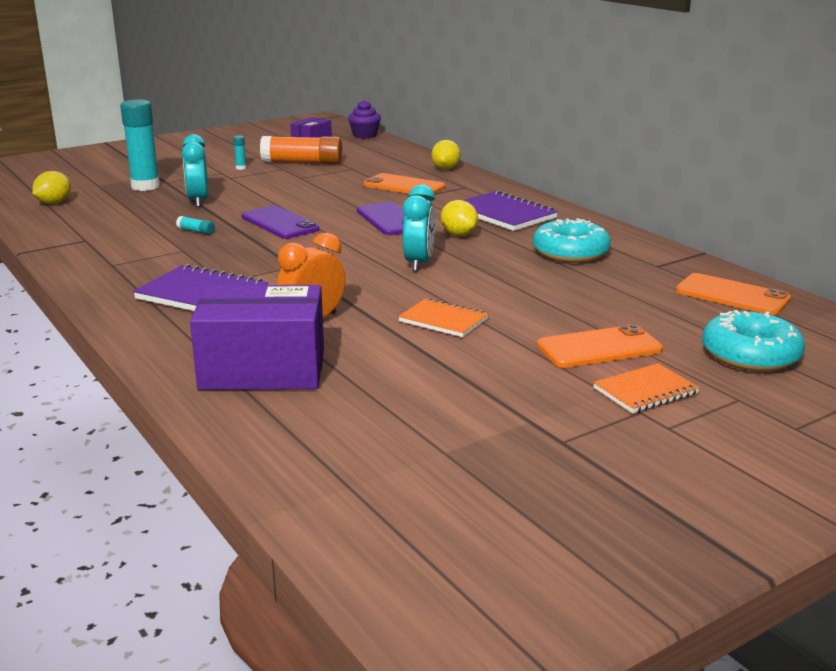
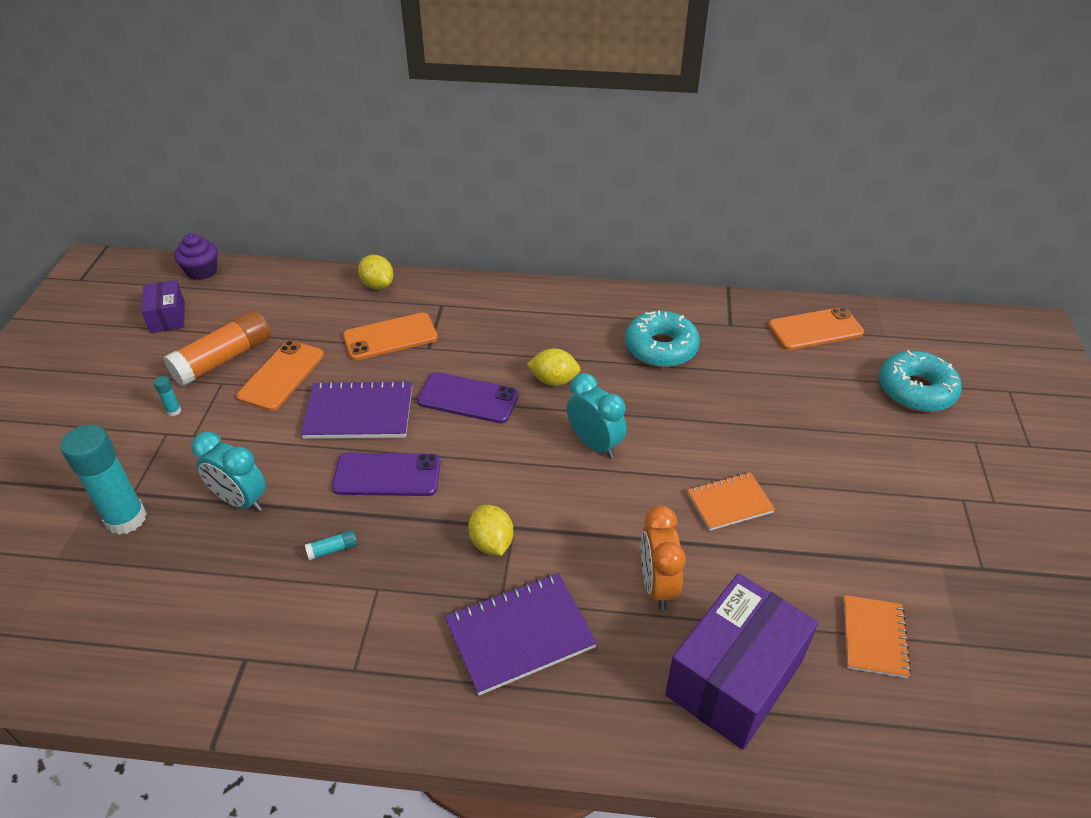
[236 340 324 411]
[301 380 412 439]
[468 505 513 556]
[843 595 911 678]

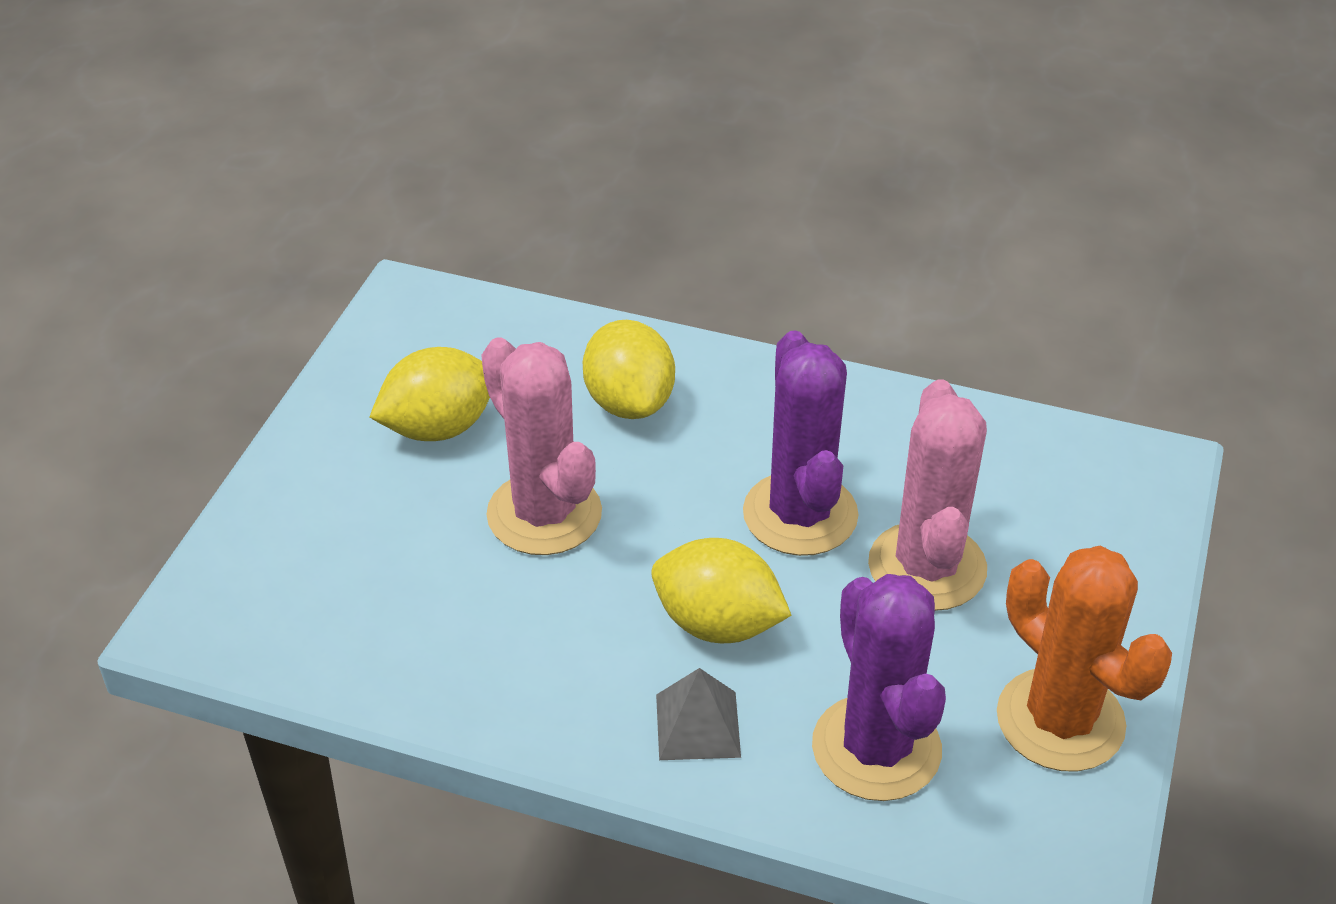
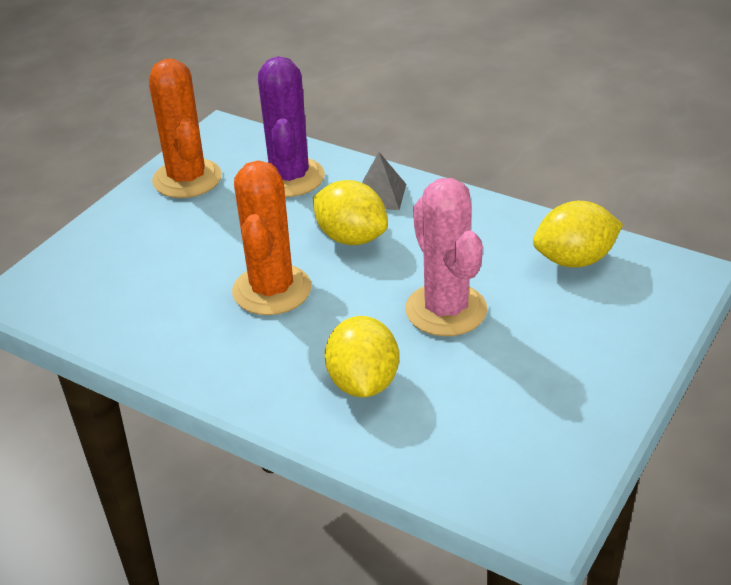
[232 161 311 315]
[533 201 623 268]
[868 379 987 611] (first image)

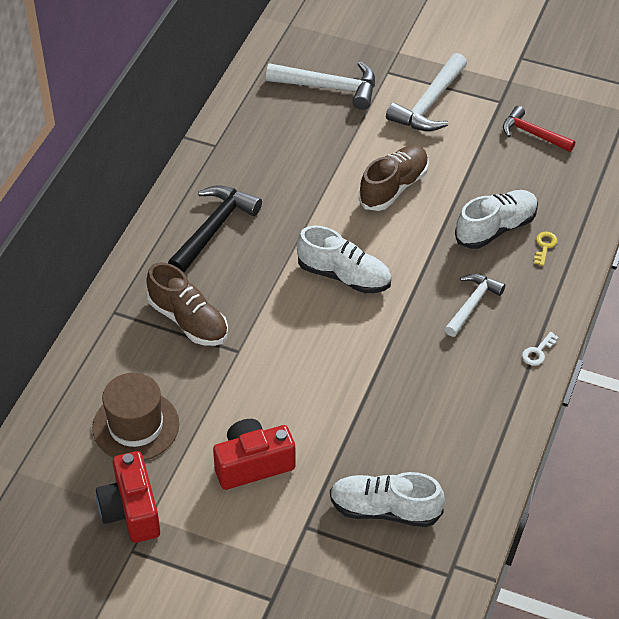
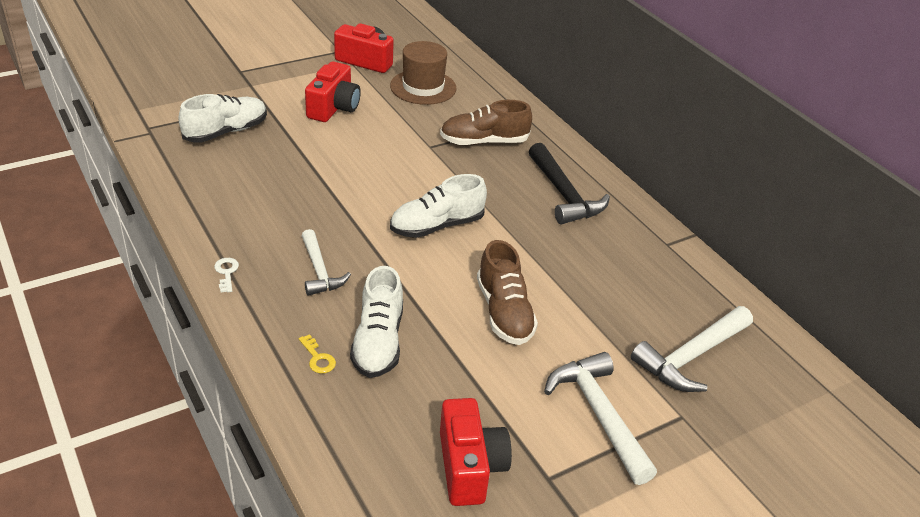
[440 398 512 506]

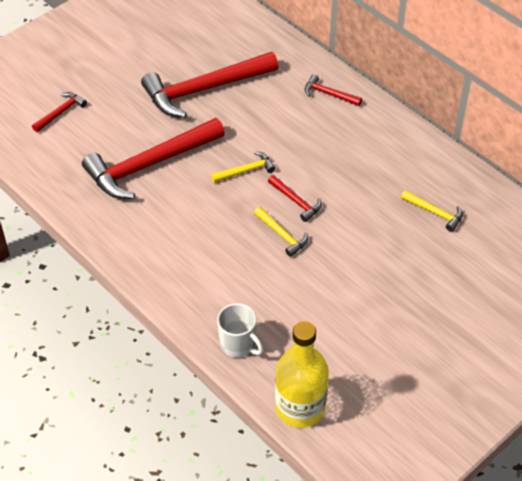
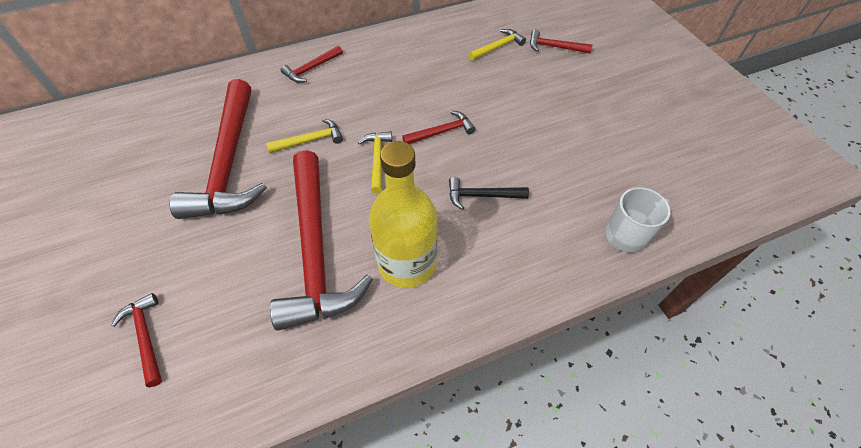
[266 119 343 153]
[369 141 438 288]
[449 177 529 210]
[530 30 593 53]

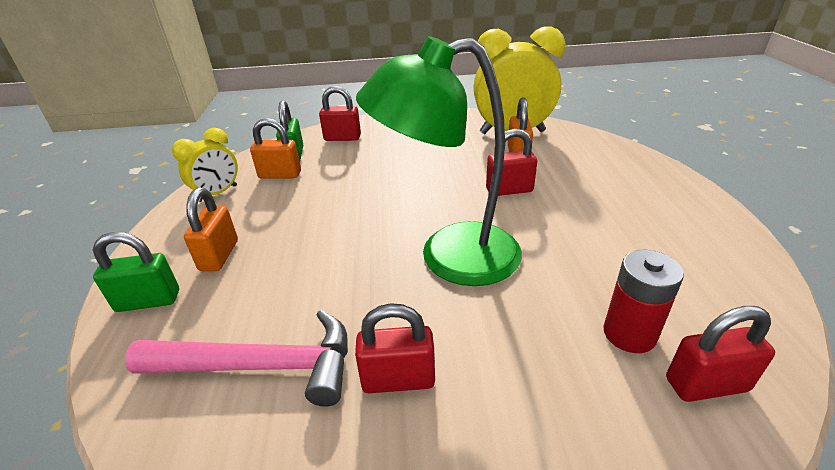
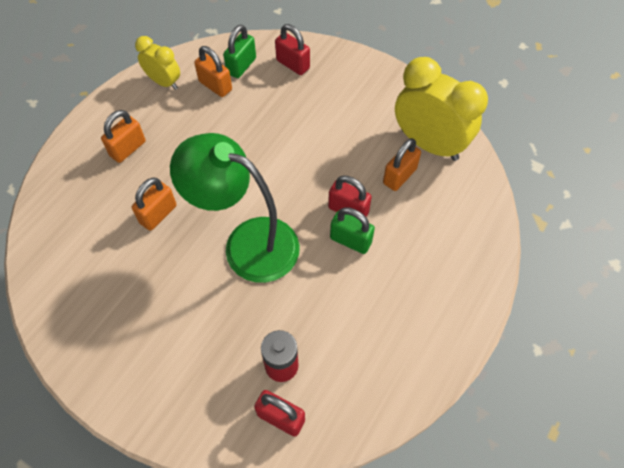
[132 178 177 231]
[135 36 180 90]
[330 207 375 254]
[125 310 348 407] (first image)
[355 303 435 393] (first image)

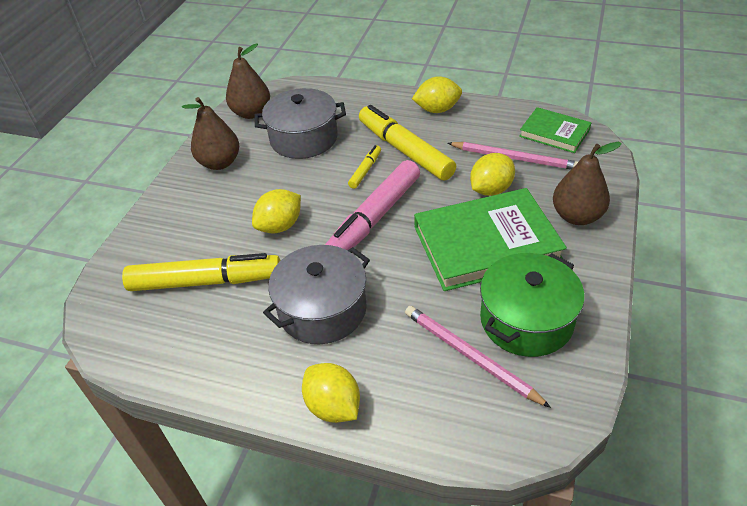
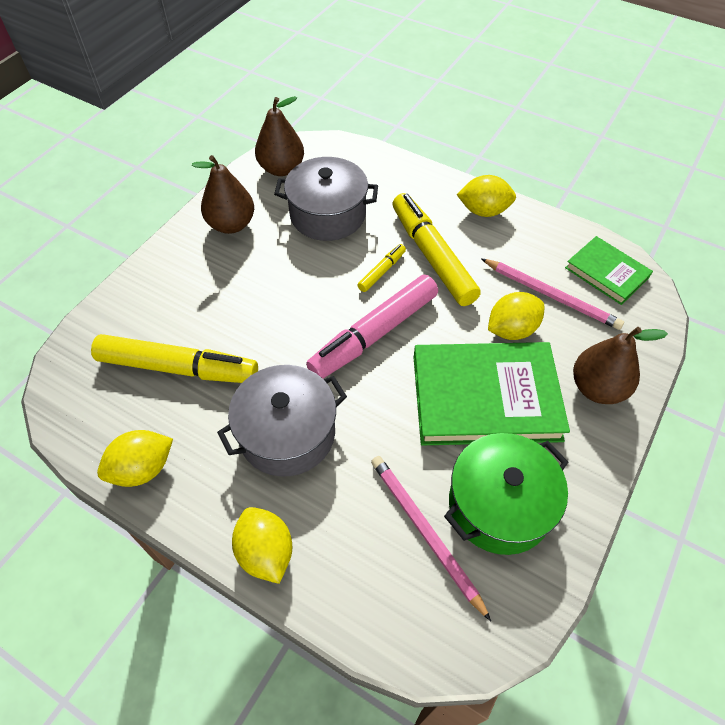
[97 430 173 487]

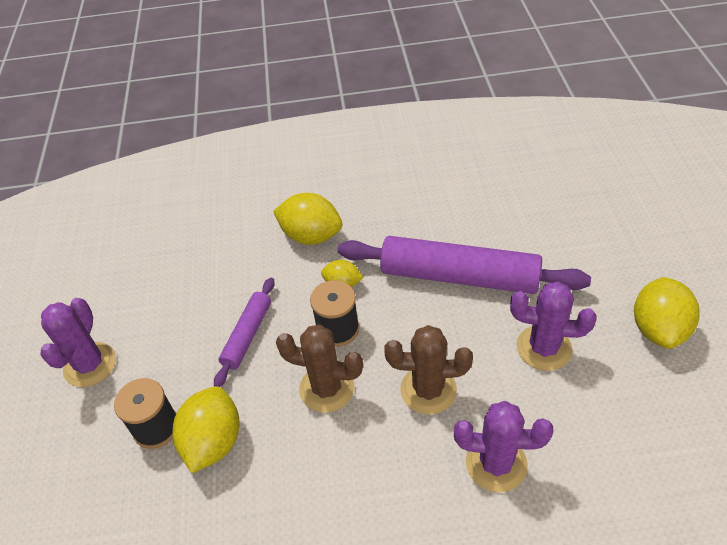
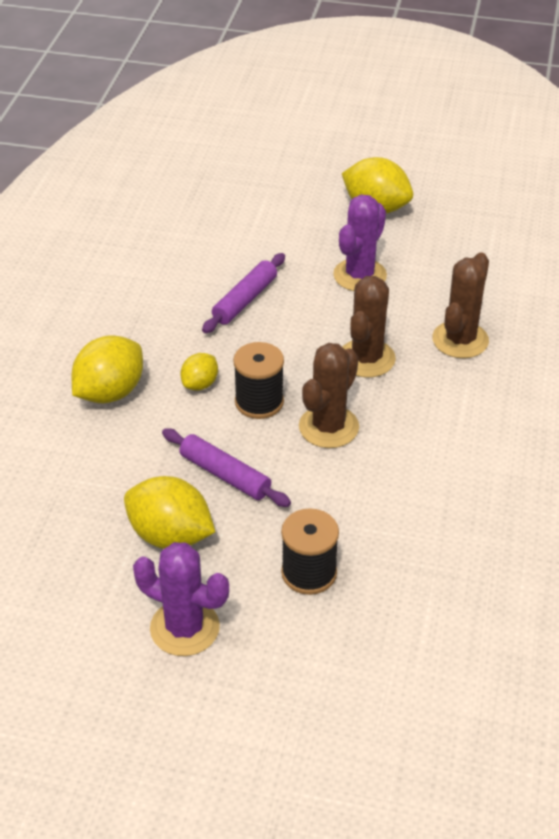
[124 476 215 549]
[202 253 285 333]
[432 252 489 358]

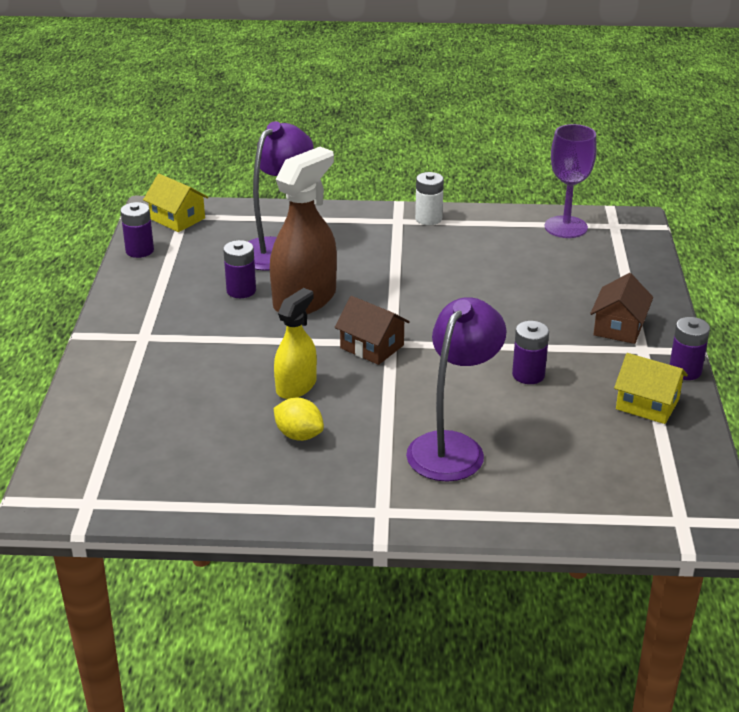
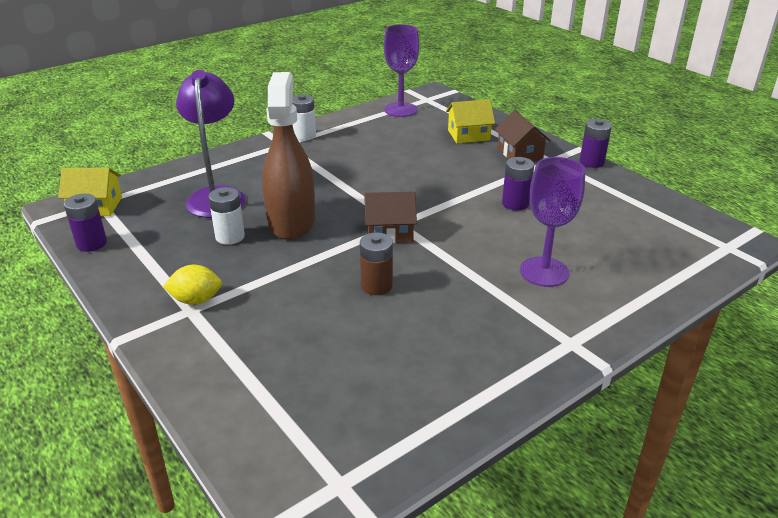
[163 265 222 305]
[209 187 245 245]
[360 232 393 295]
[446 99 495 143]
[520 157 585 287]

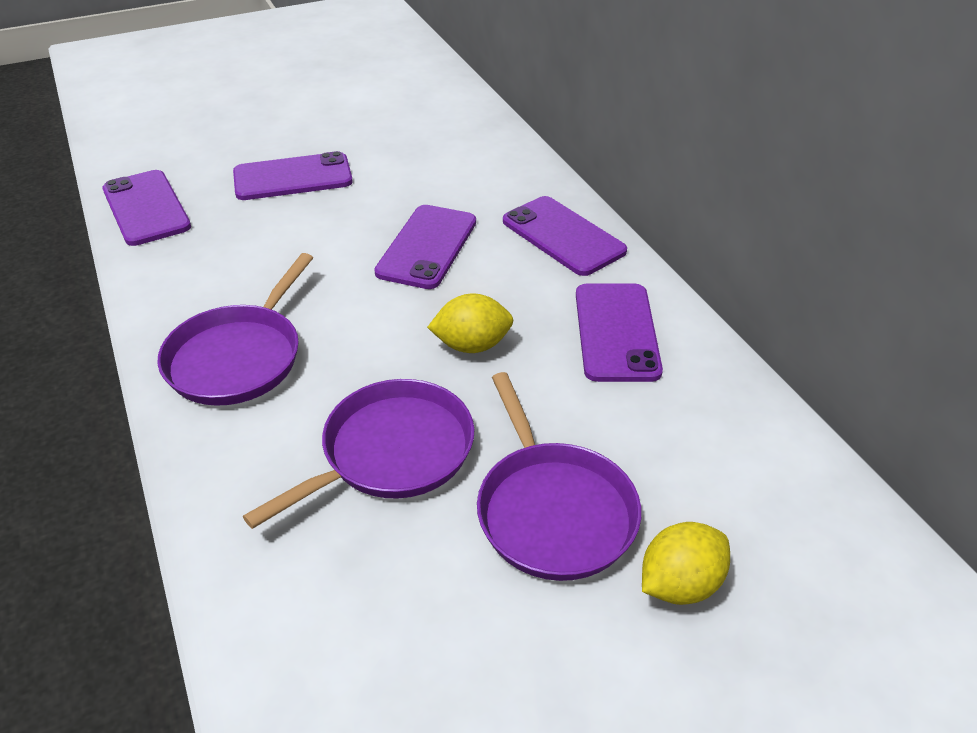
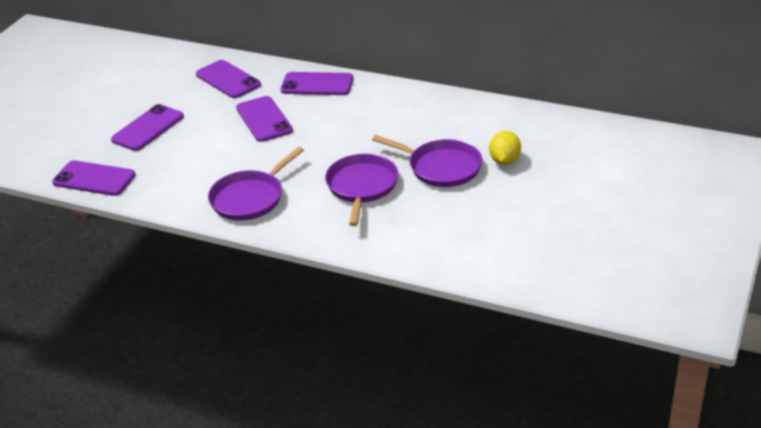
[196 60 261 98]
[208 147 304 220]
[427 294 513 353] (first image)

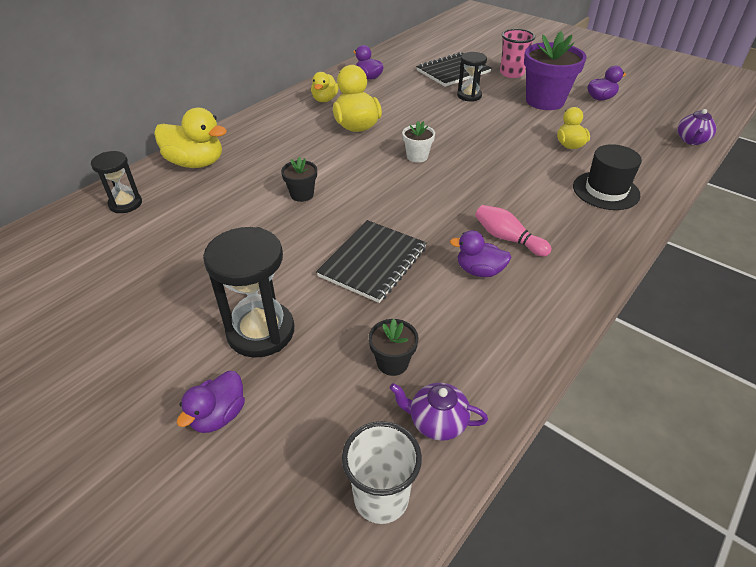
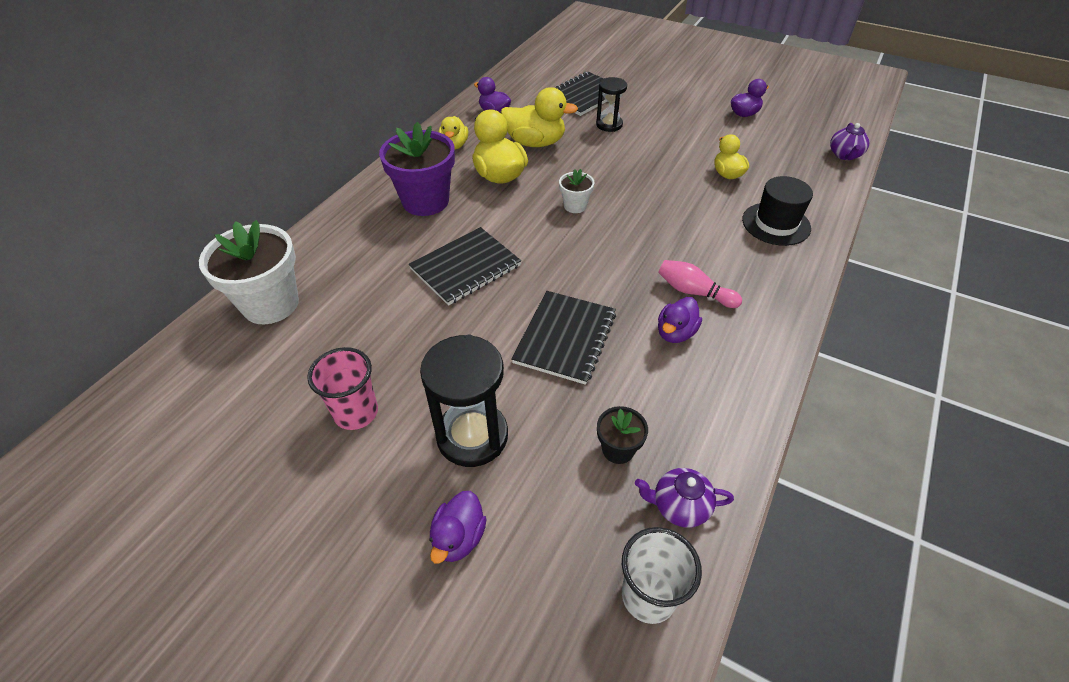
[199 220 299 324]
[307 347 378 430]
[379 122 455 216]
[409 227 521 306]
[501 87 578 147]
[658 297 702 343]

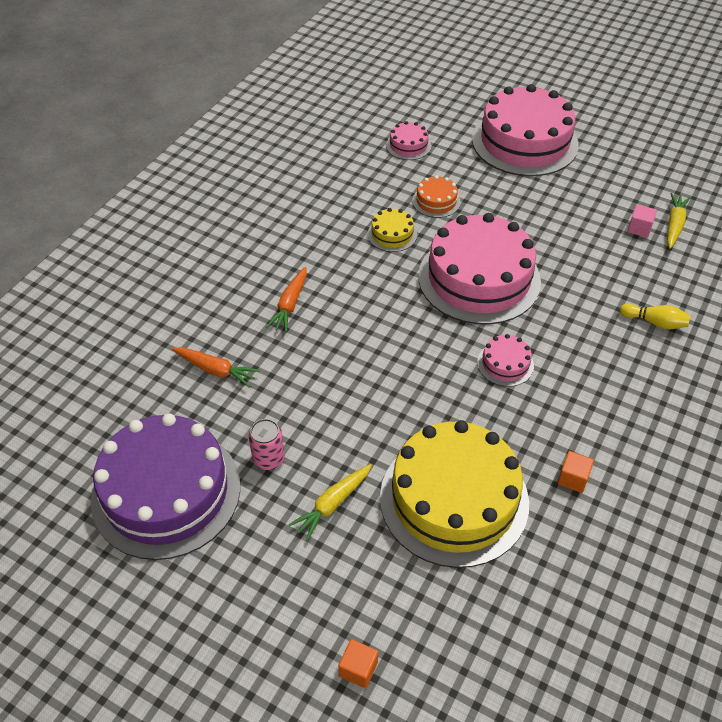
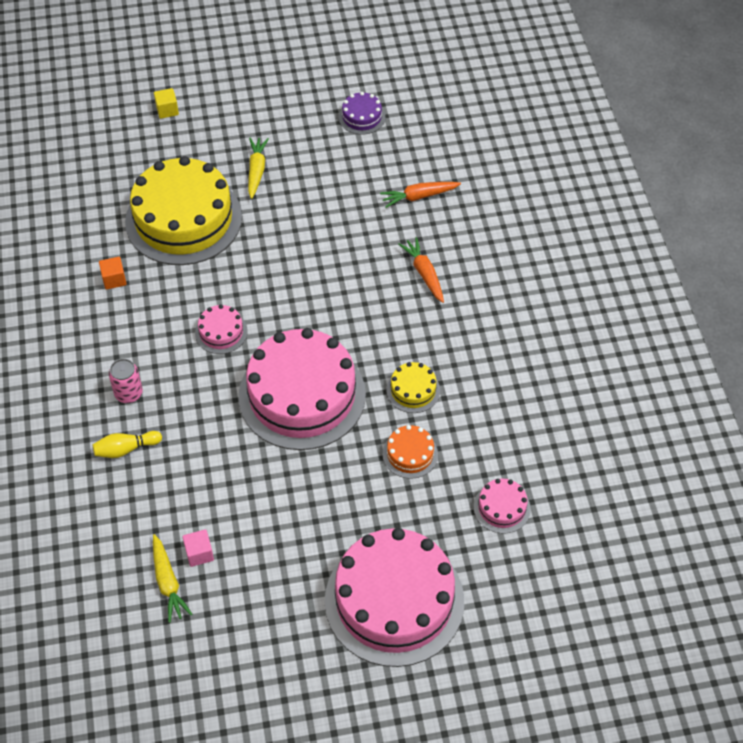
[109 359 143 403]
[154 88 179 119]
[339 92 385 135]

